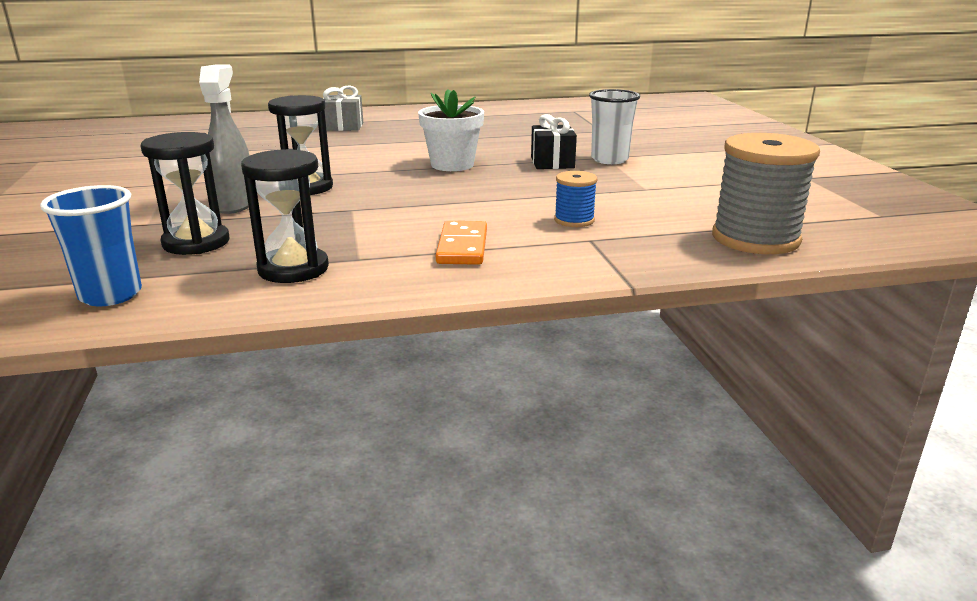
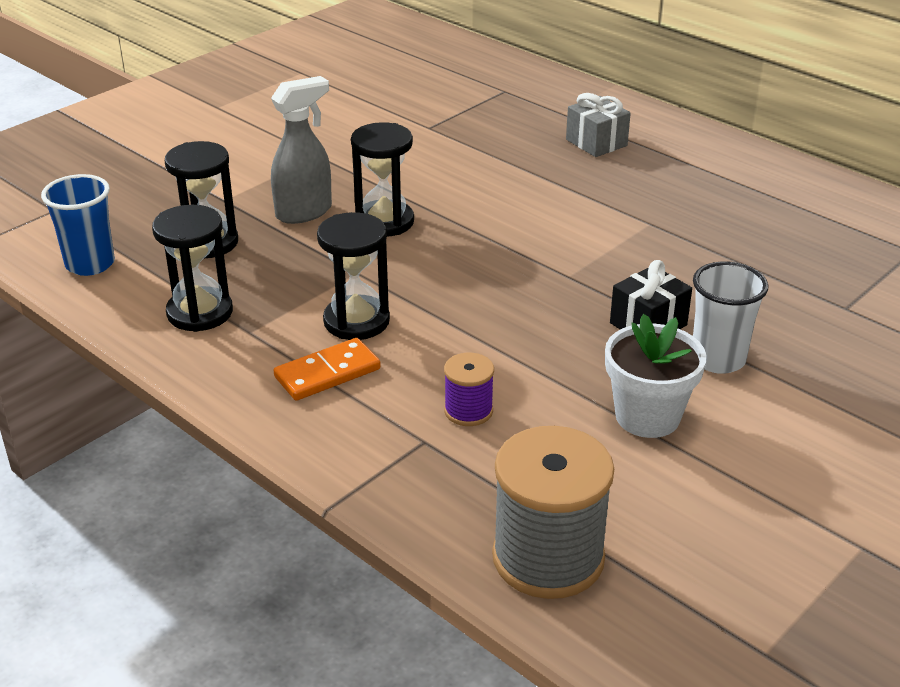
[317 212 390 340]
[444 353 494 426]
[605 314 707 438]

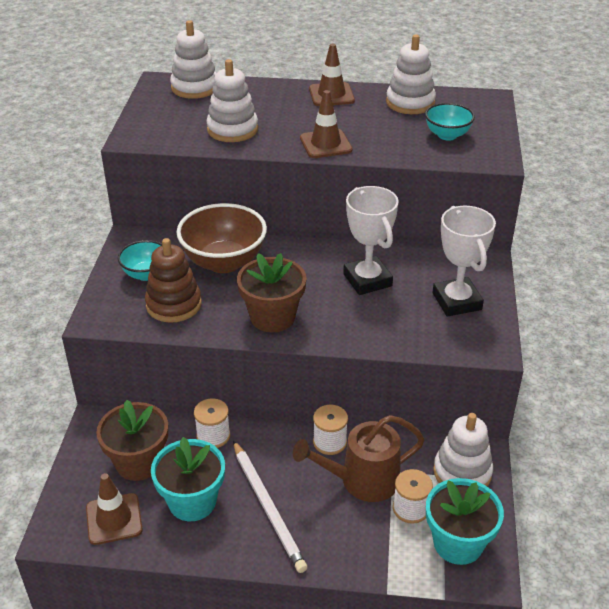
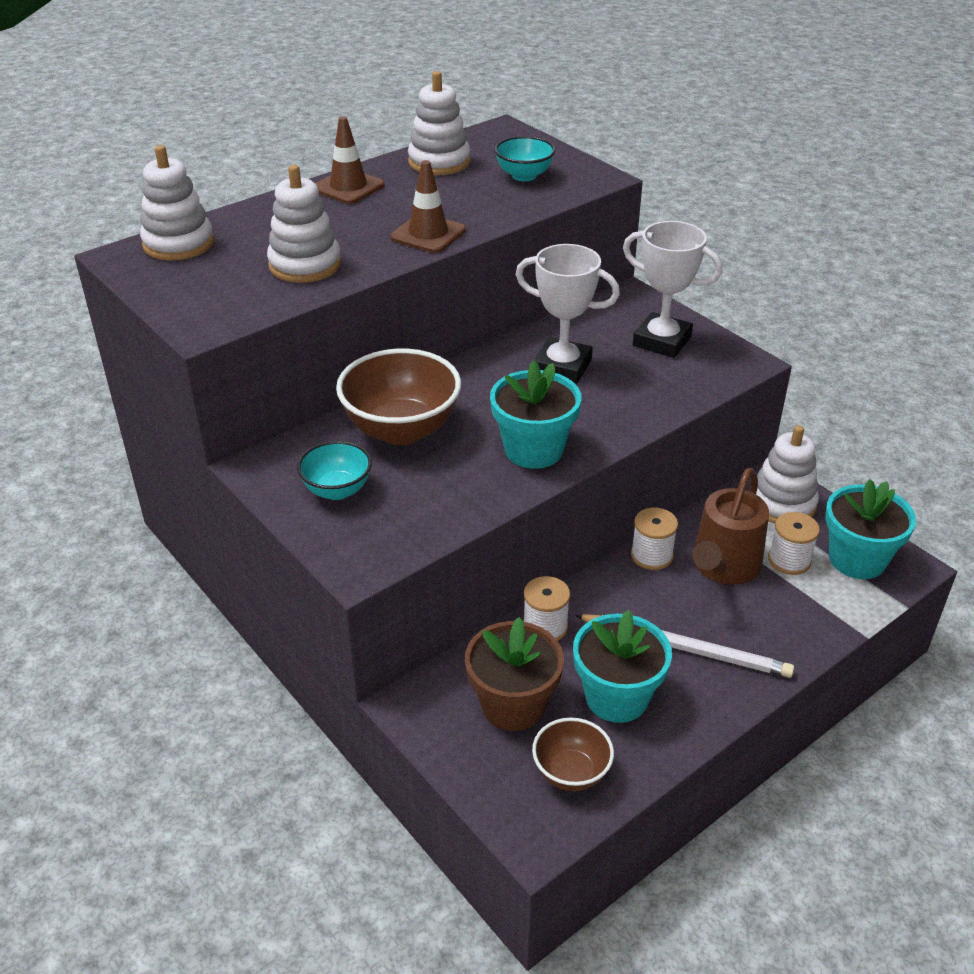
[490 360 582 469]
[532 717 614 791]
[145 238 201 323] (first image)

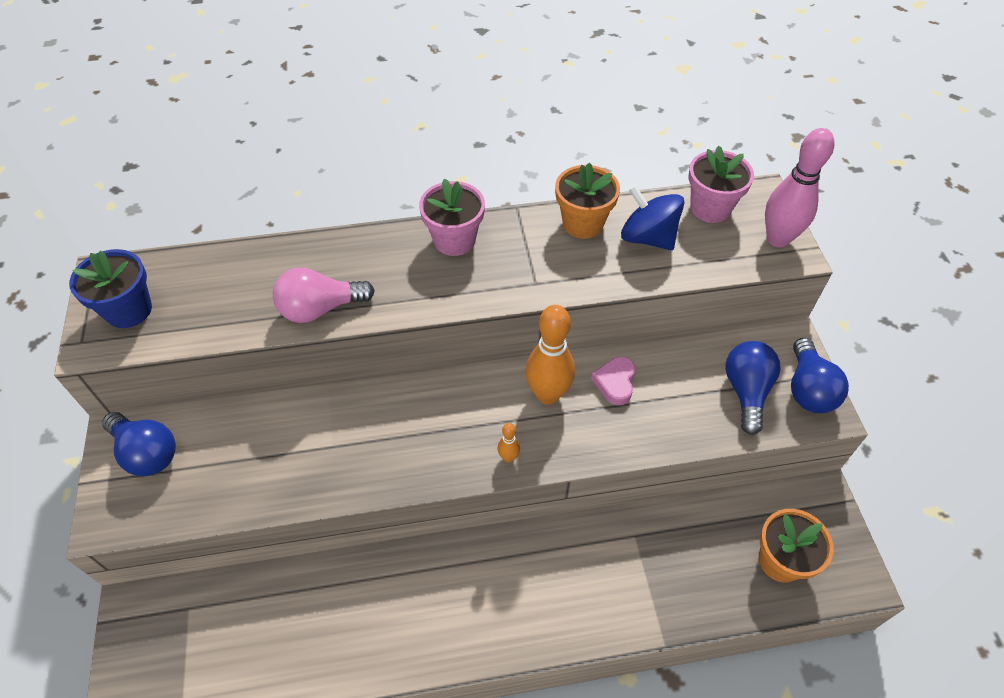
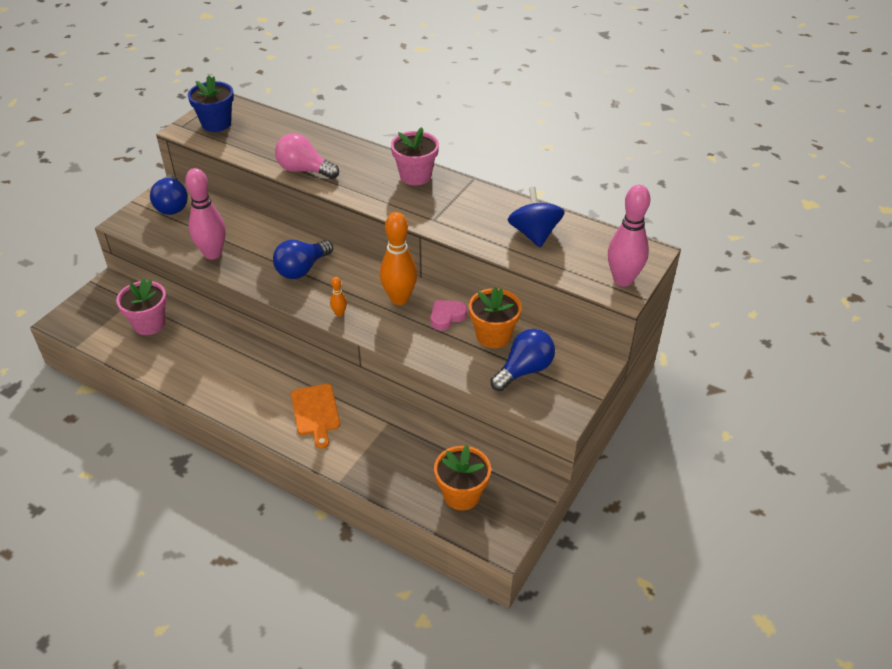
[116 278 167 335]
[185 168 226 259]
[273 240 333 279]
[291 384 340 449]
[469 287 522 348]

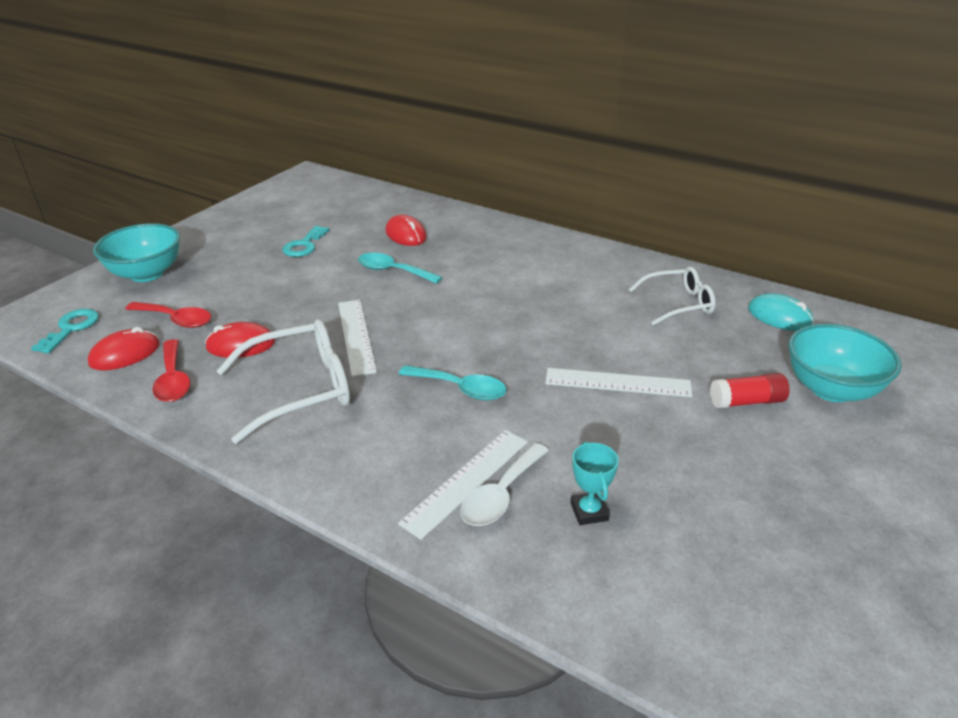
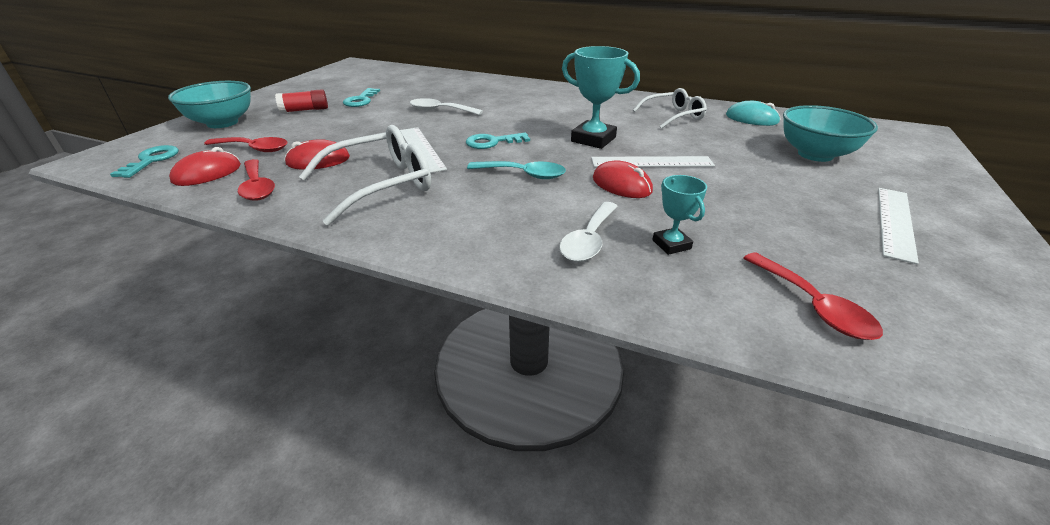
[275 89 328 113]
[410 98 483 115]
[466 133 530 149]
[562 46 640 149]
[593 160 653 198]
[743 253 883 340]
[878 188 919 265]

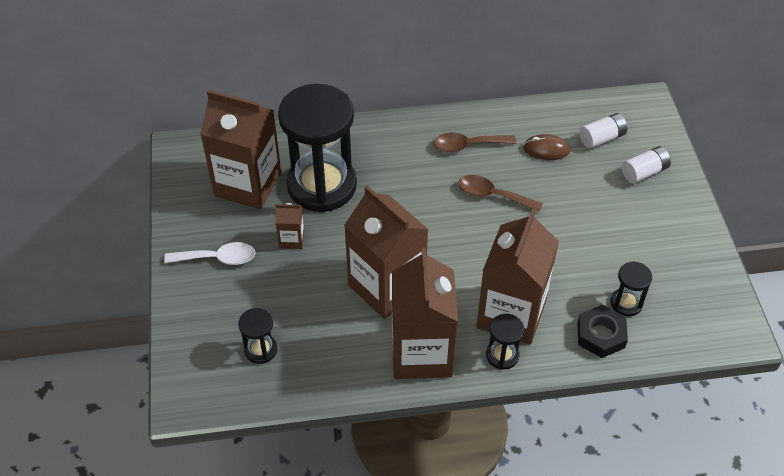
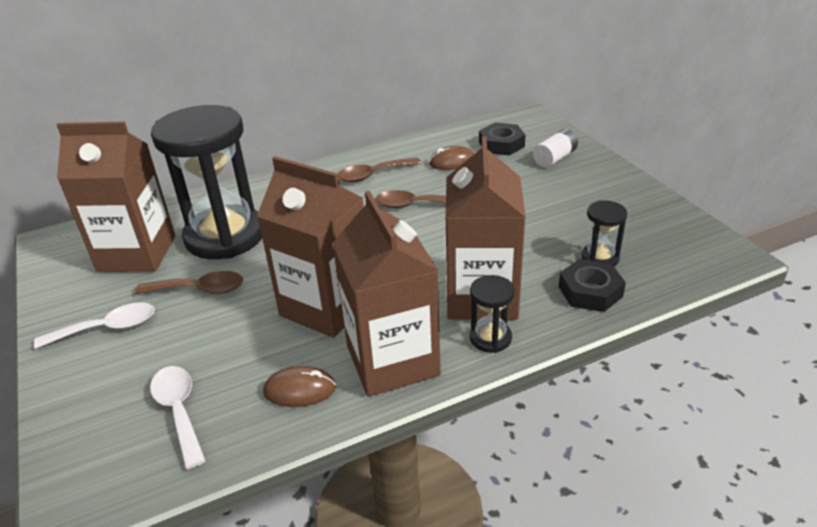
[135 271 243 294]
[150 366 206 469]
[263 366 336 407]
[479 123 525 155]

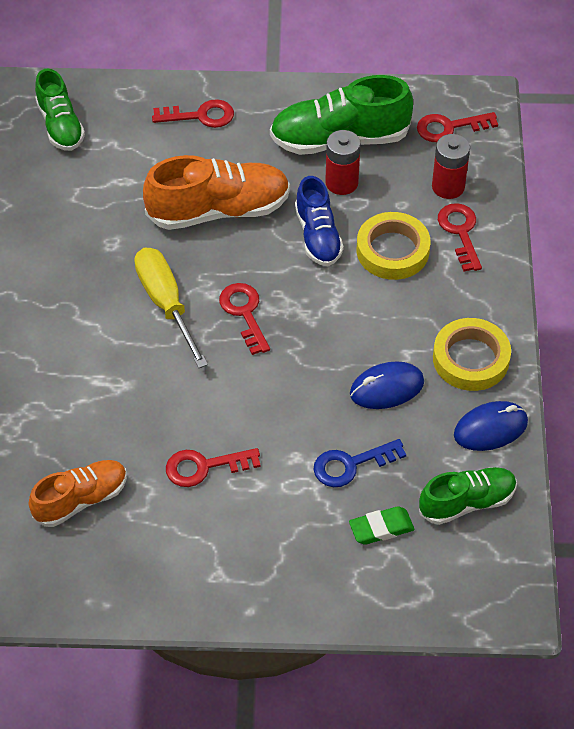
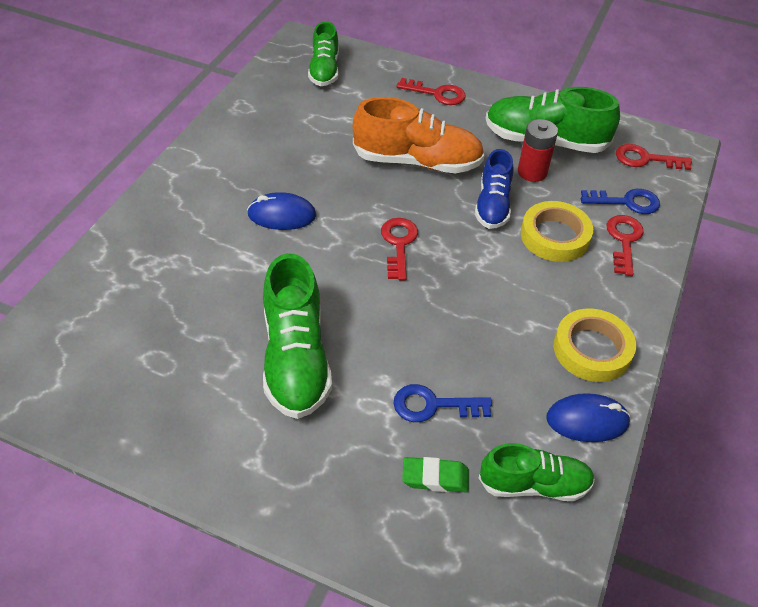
[247 192 316 230]
[263 253 332 419]
[581 189 660 214]
[29 460 127 527] (first image)
[134 248 208 368] (first image)

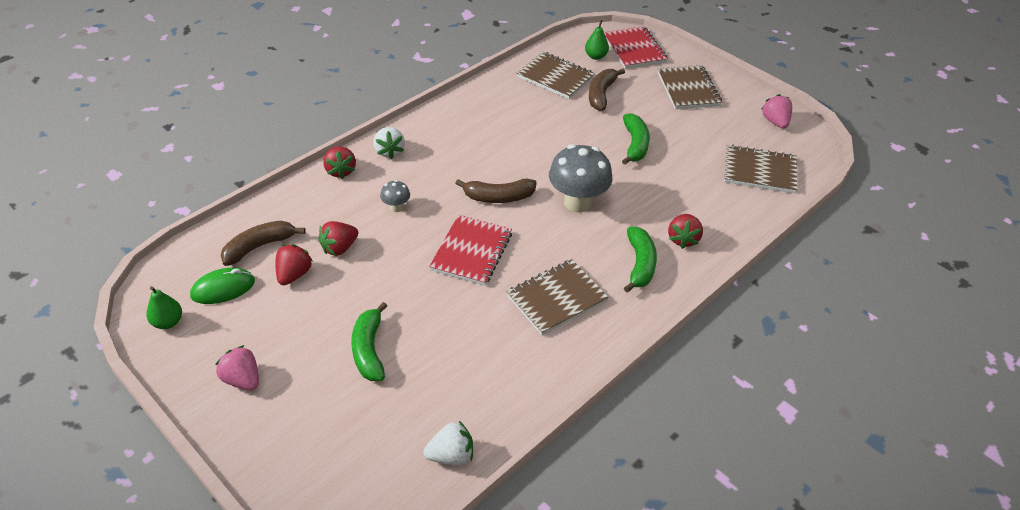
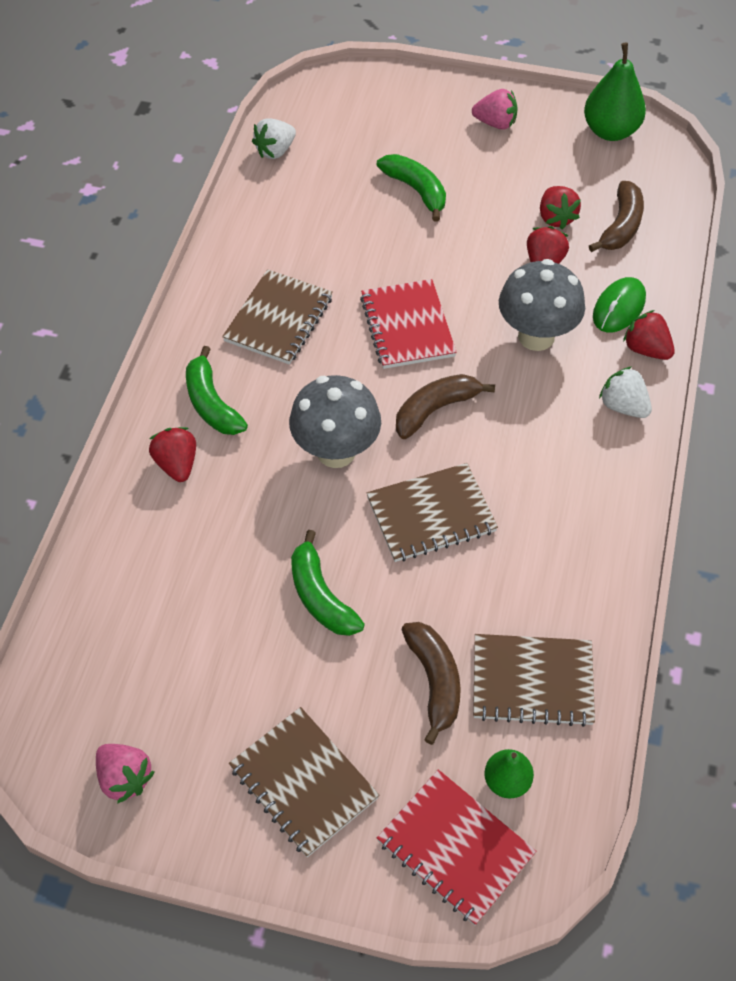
[367 463 498 562]
[499 259 585 351]
[584 43 646 141]
[593 277 646 333]

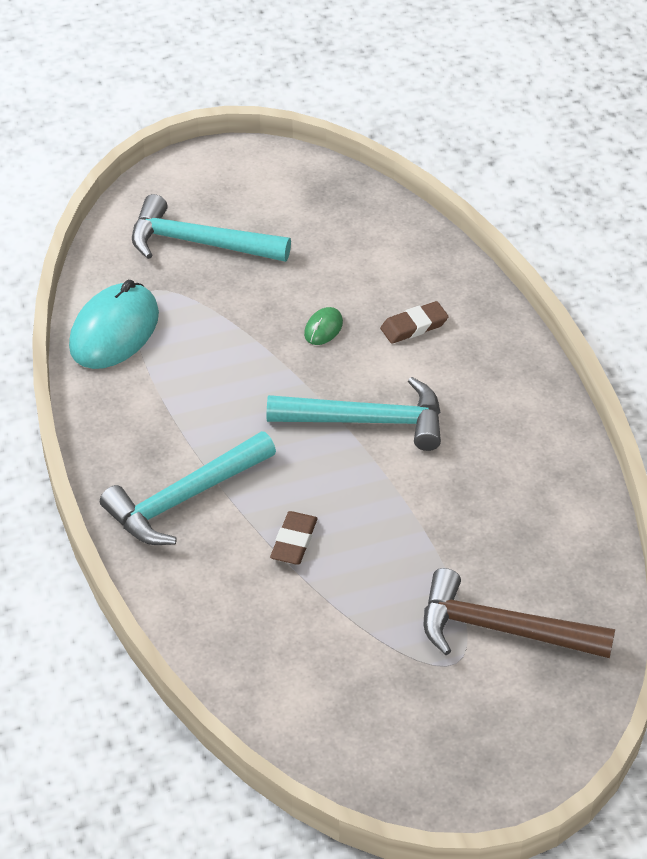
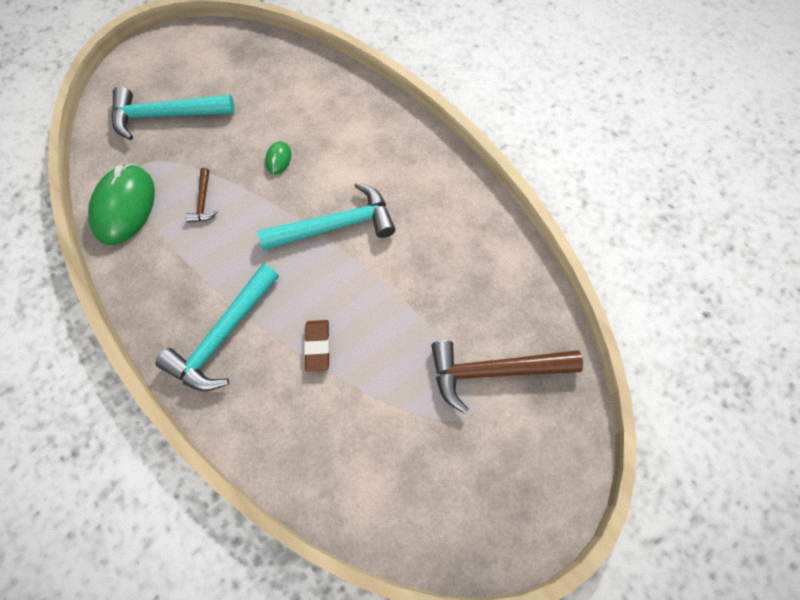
[88 164 155 245]
[185 168 218 223]
[380 301 449 344] (first image)

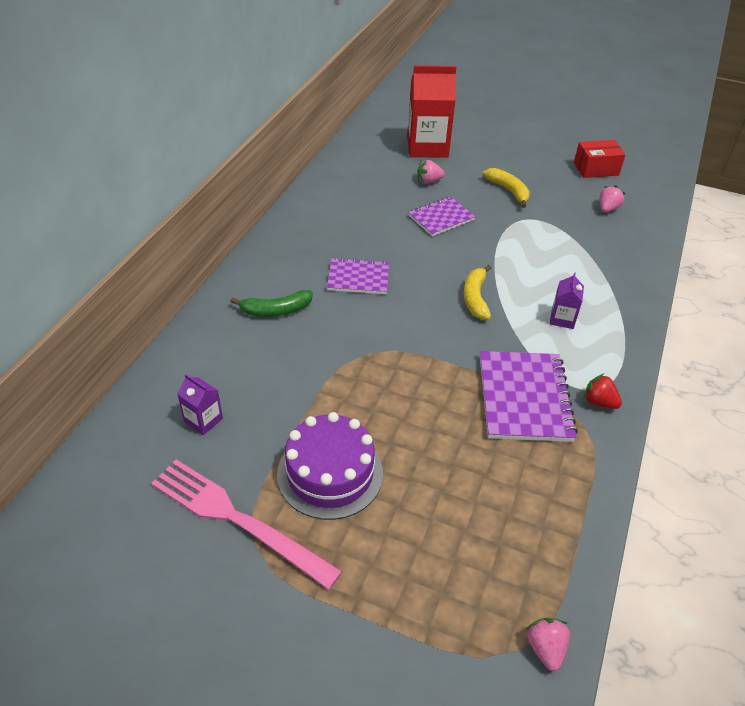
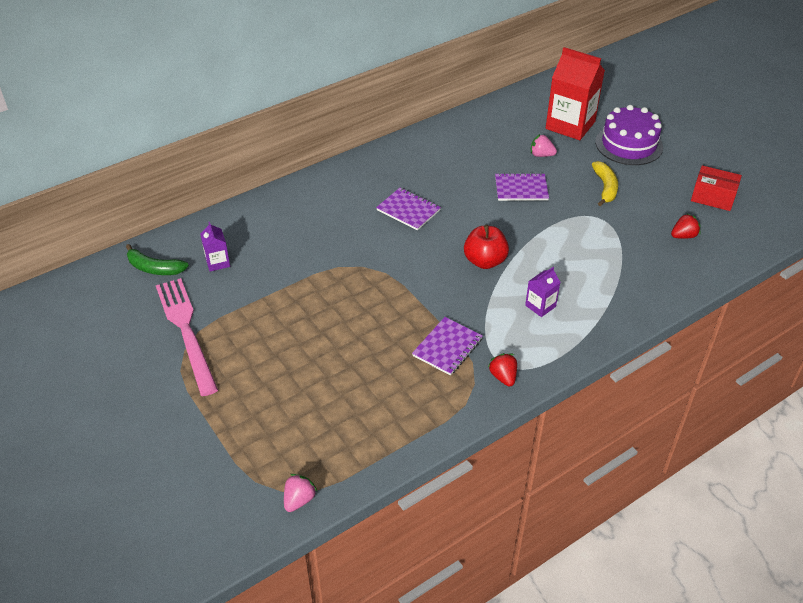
[126 244 189 275]
[412 317 483 376]
[464 225 509 269]
[595 105 663 165]
[671 213 701 239]

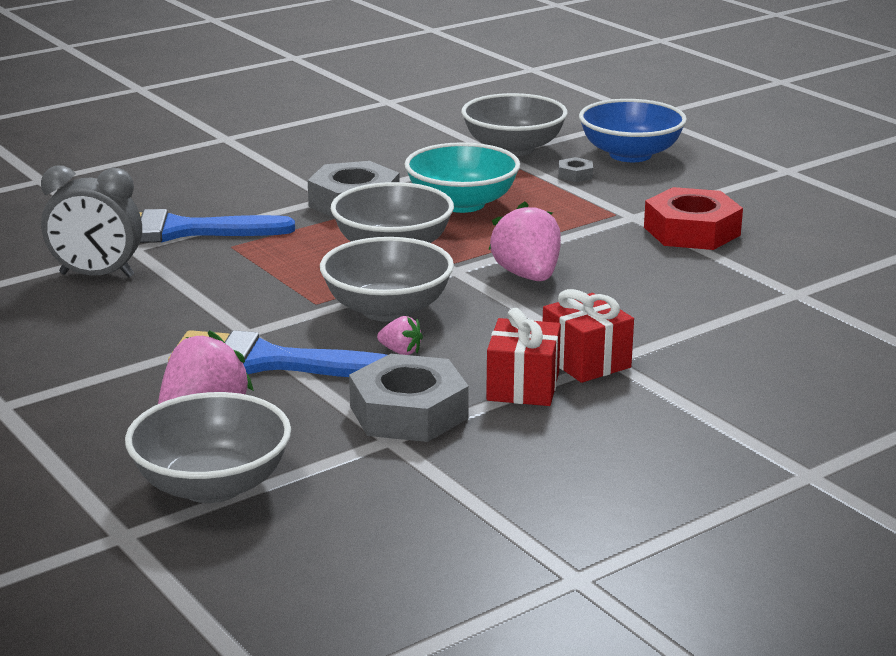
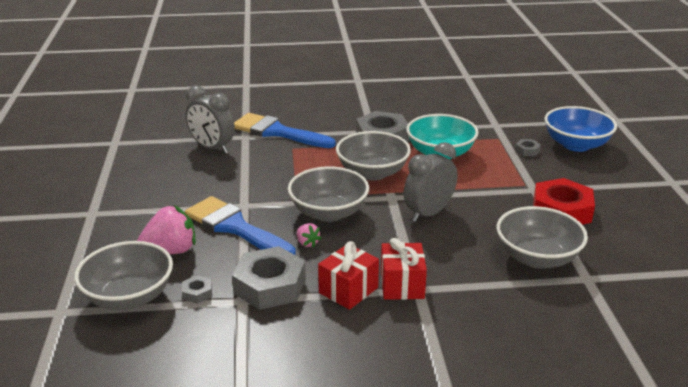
[182 275 212 304]
[404 142 458 222]
[497 206 588 268]

